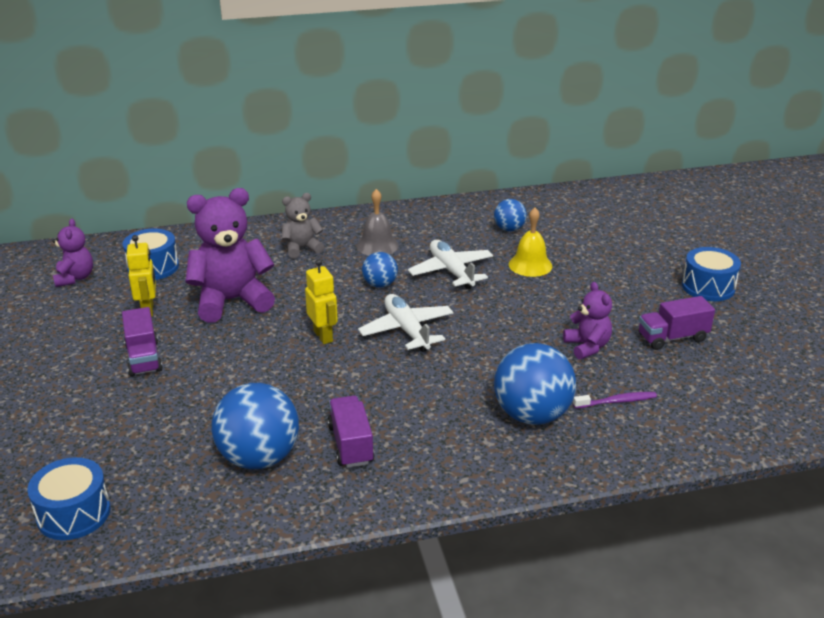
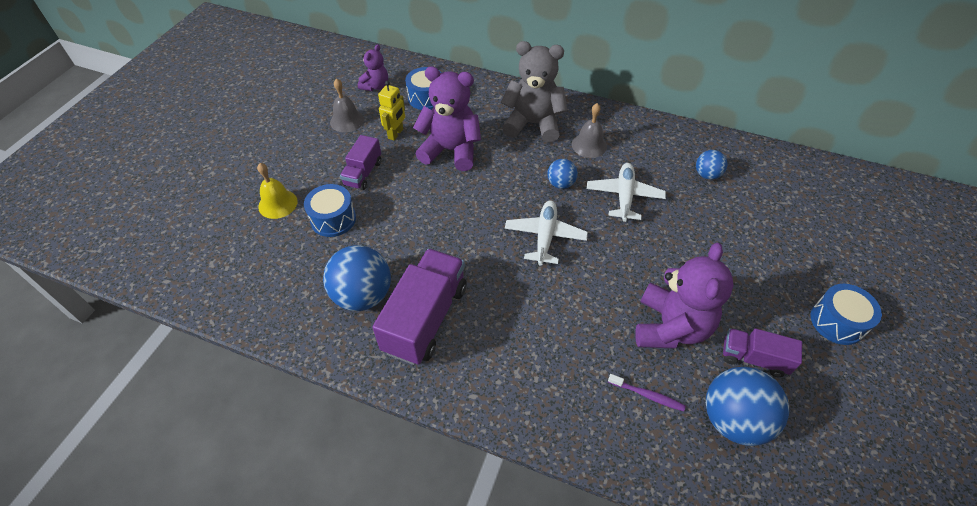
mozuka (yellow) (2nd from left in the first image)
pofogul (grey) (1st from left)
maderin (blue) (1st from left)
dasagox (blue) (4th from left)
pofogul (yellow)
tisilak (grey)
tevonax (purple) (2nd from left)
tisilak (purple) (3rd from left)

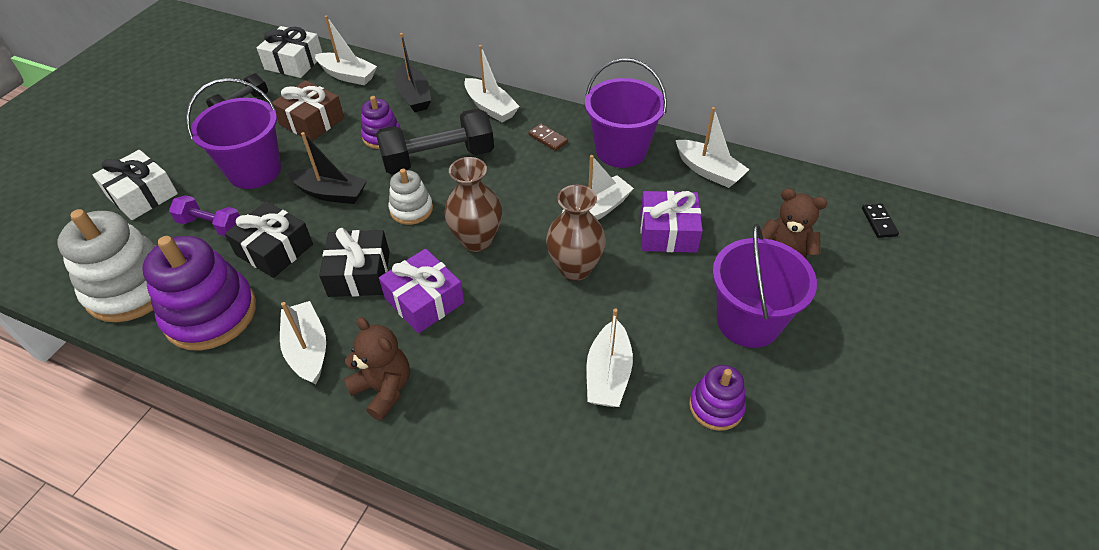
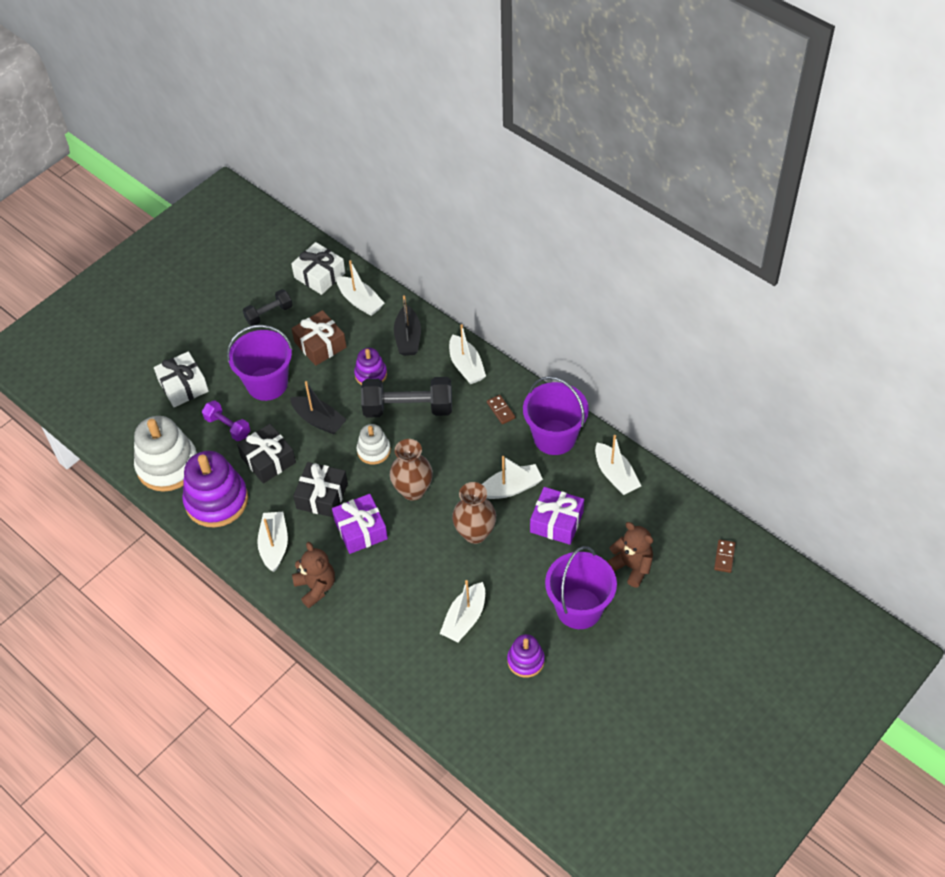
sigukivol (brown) (2nd from left)

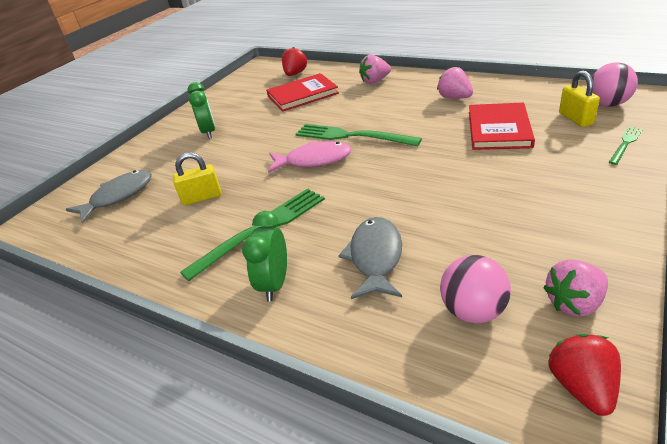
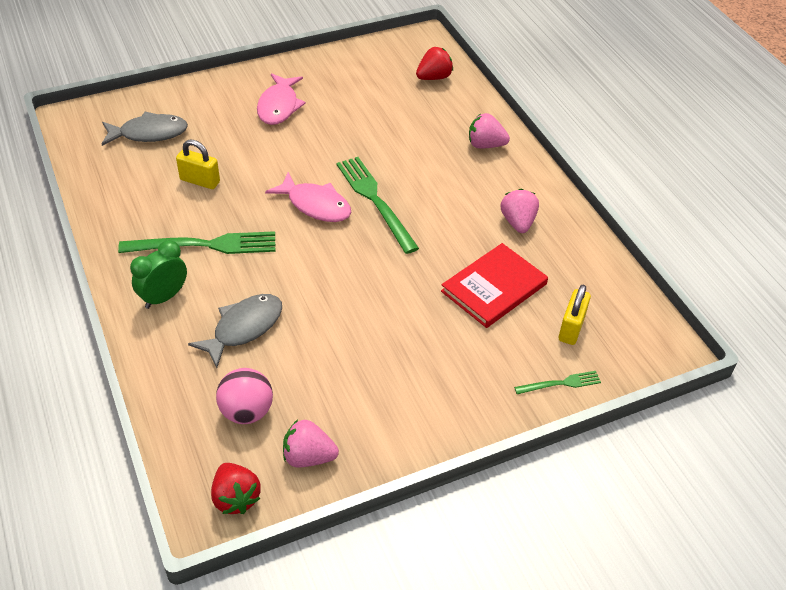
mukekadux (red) (1st from left in the first image)
dasagox (pink) (2nd from left in the first image)
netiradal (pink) (1st from left)
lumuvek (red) (1st from left)

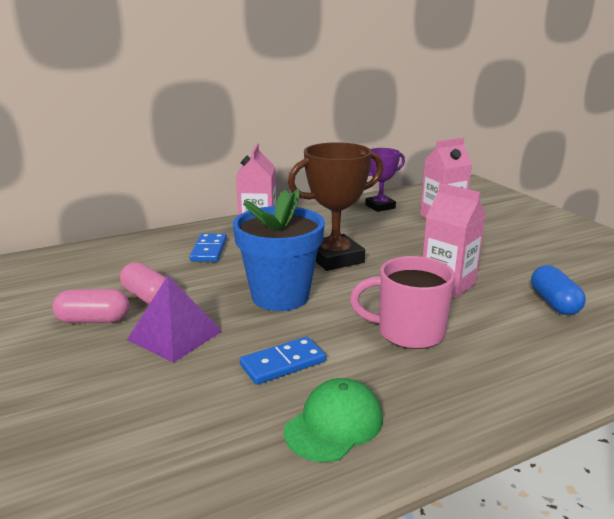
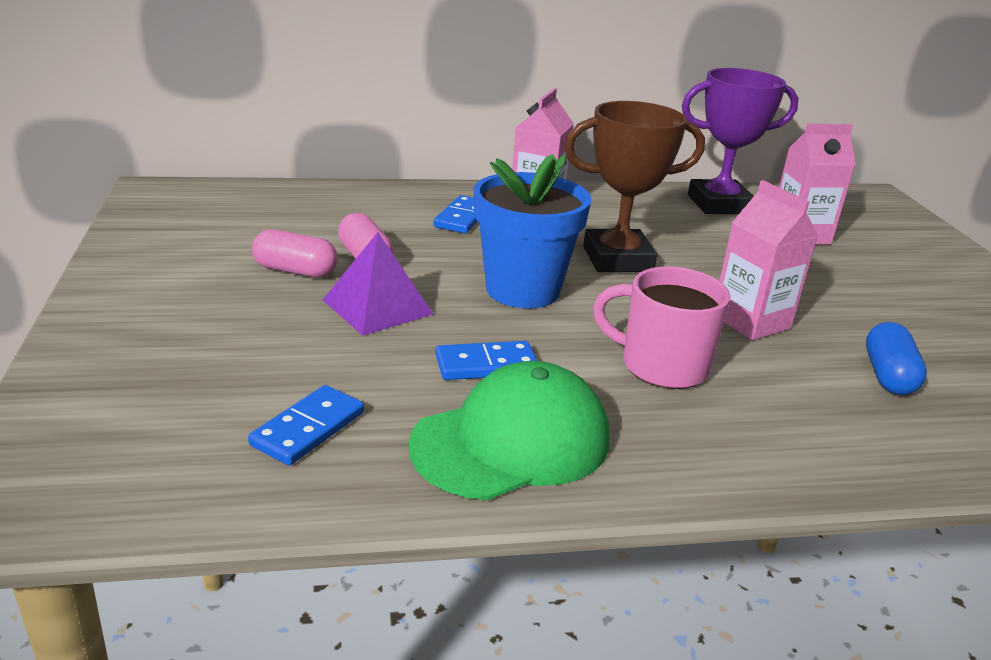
sigukivol (blue) (1st from left)
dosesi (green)
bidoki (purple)

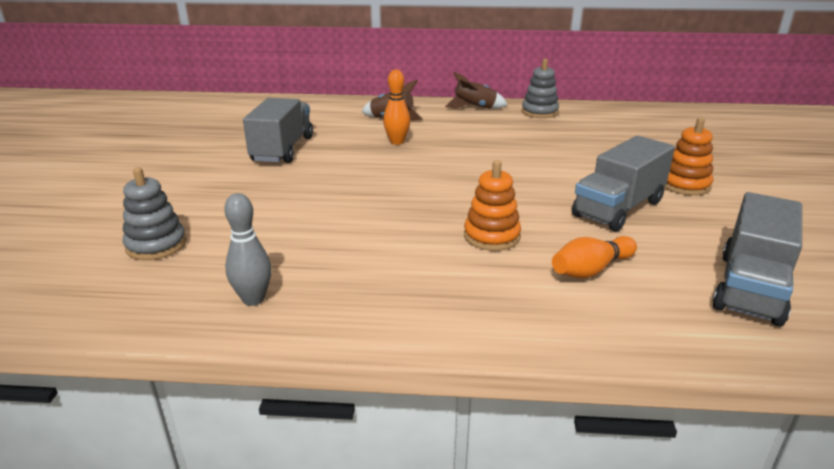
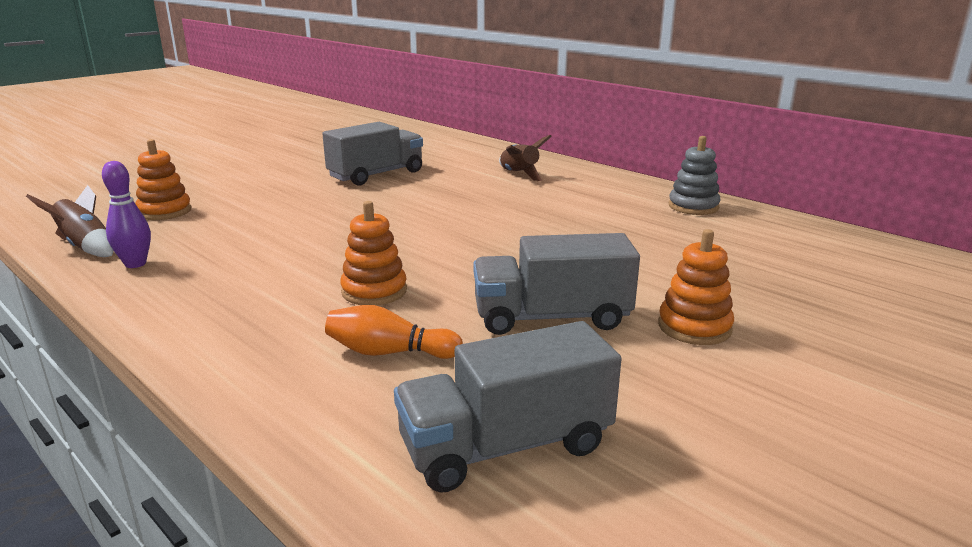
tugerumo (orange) (1st from left in the first image)
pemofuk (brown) (1st from left)
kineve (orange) (1st from left)
tugerumo (purple)

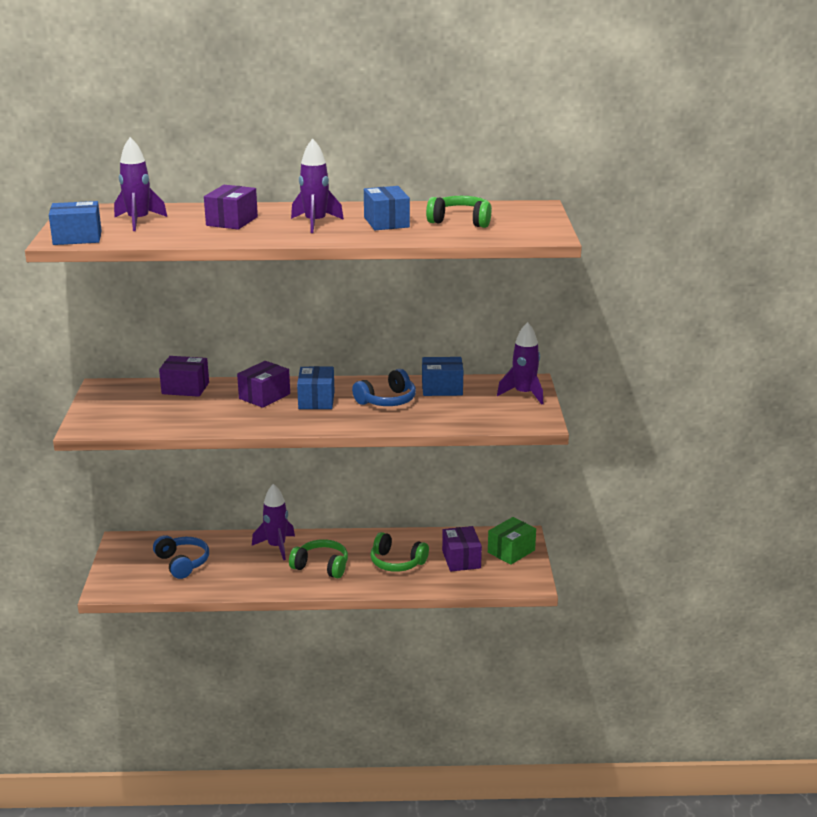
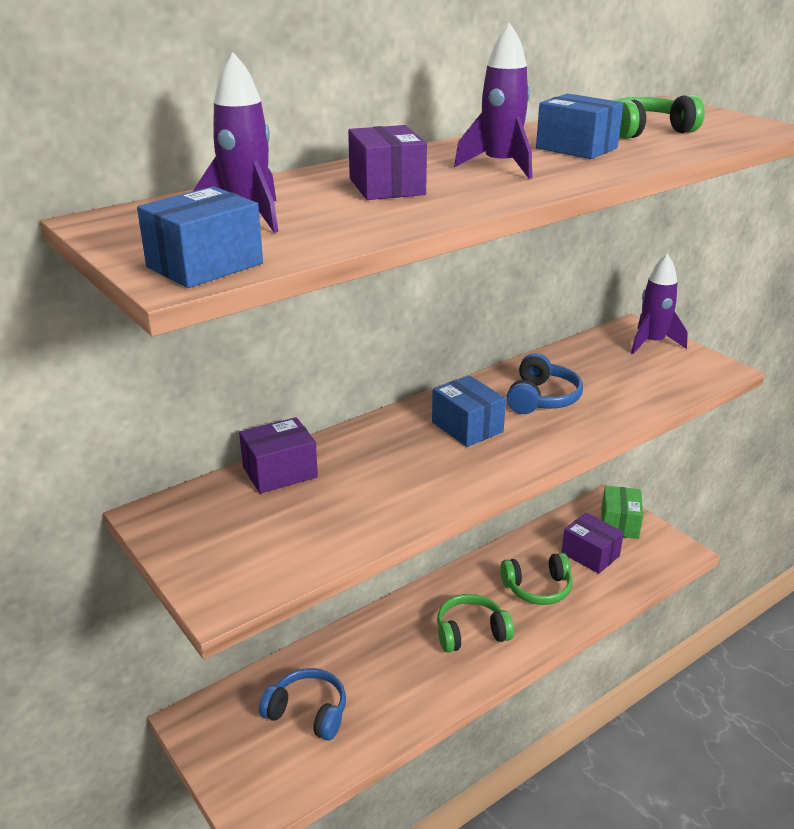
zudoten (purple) (3rd from left in the first image)
pemofuk (purple) (2nd from left in the first image)
zudoten (blue) (4th from left in the first image)

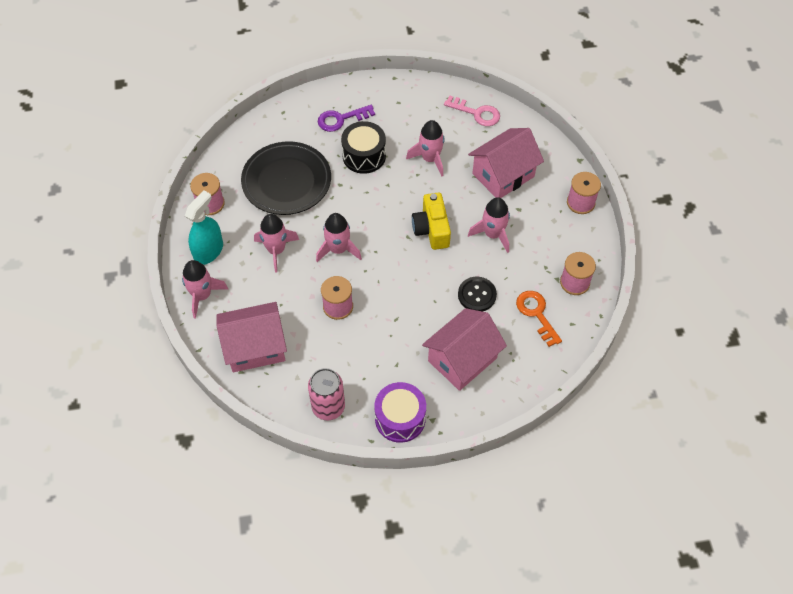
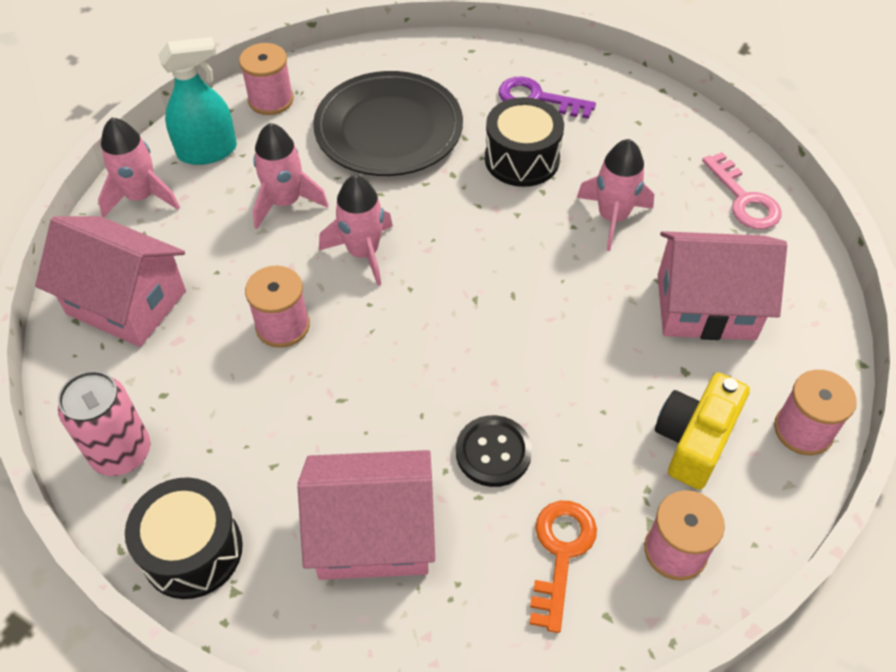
pemofuk (pink) (5th from left in the first image)
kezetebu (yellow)
maderin (black) (1st from left)

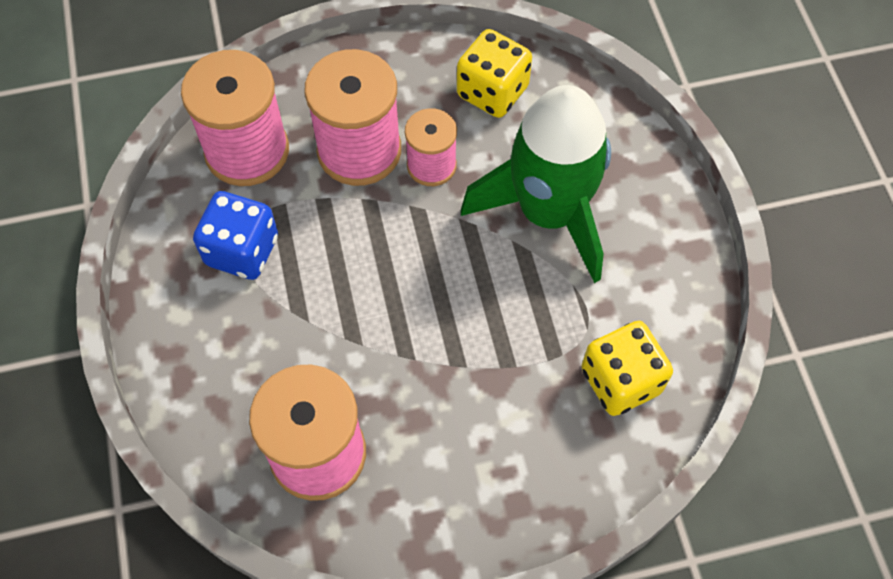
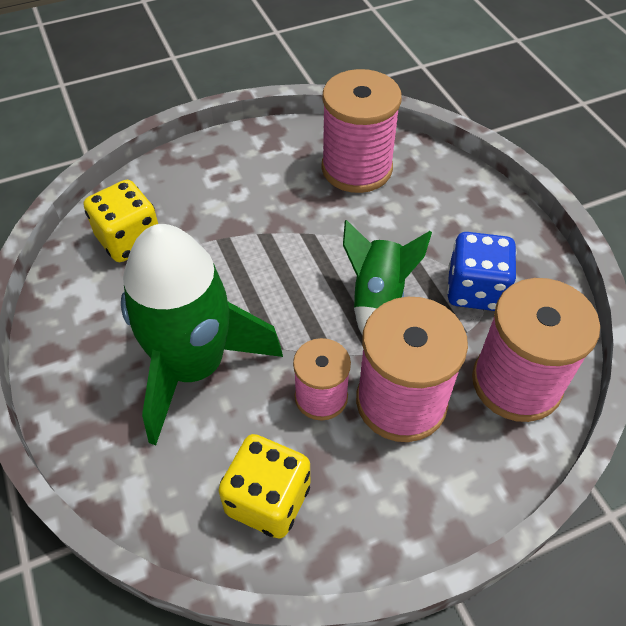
pemofuk (green) (2nd from left)

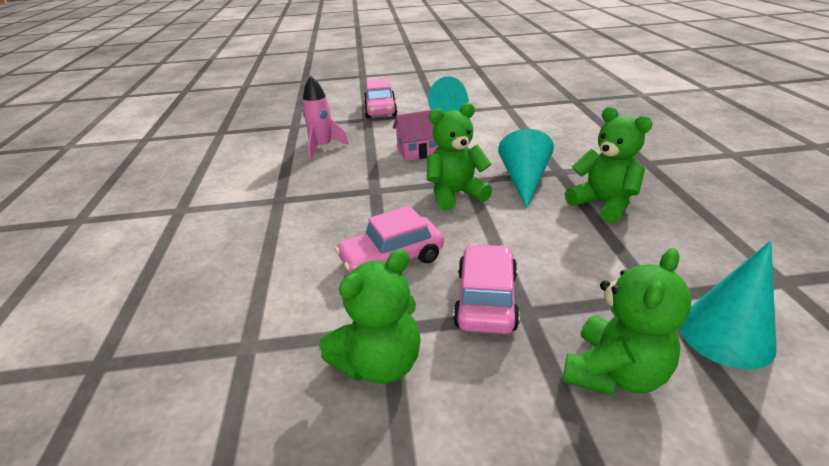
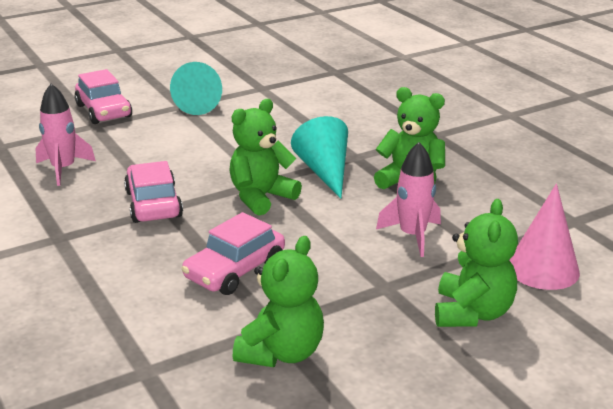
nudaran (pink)
pemofuk (pink) (2nd from left)
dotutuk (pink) (2nd from left)
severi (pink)

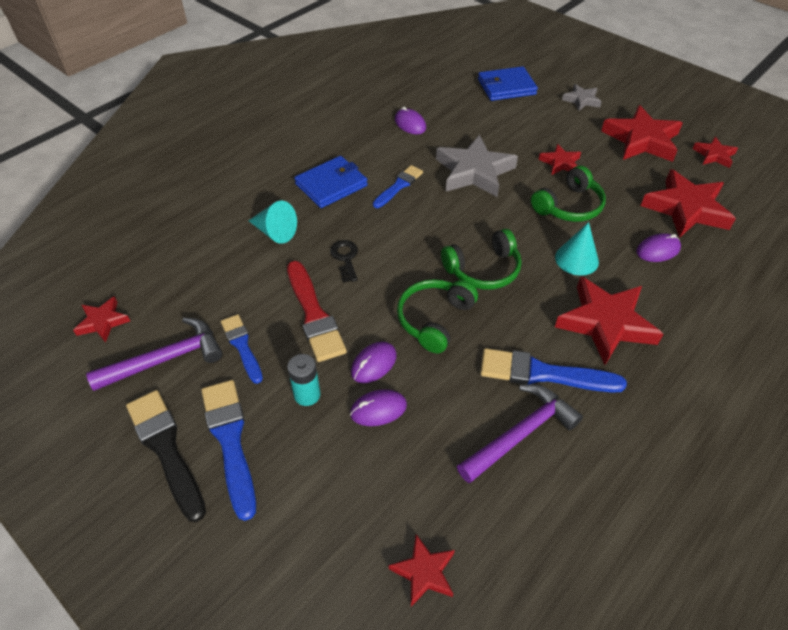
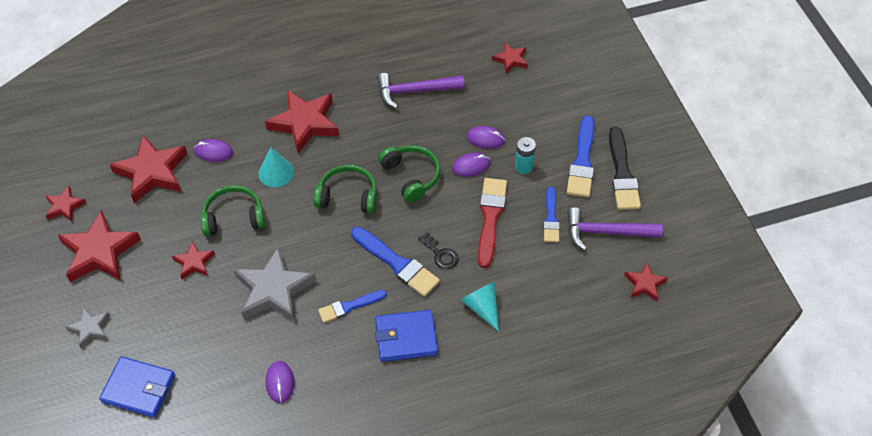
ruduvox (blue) (2nd from left)
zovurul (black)
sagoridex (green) (3rd from left)

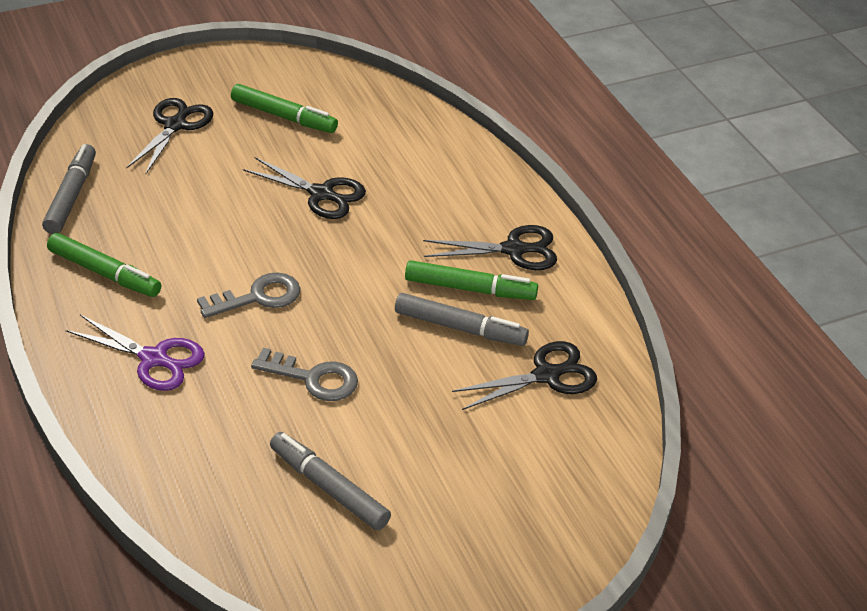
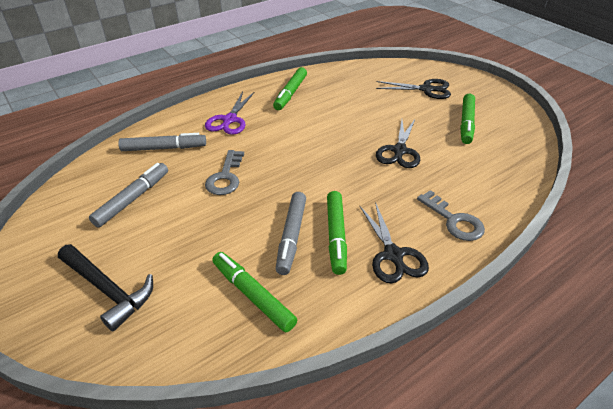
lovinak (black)
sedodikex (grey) (2nd from left)
zovurul (grey) (2nd from left)
sedodikex (green) (1st from left)

